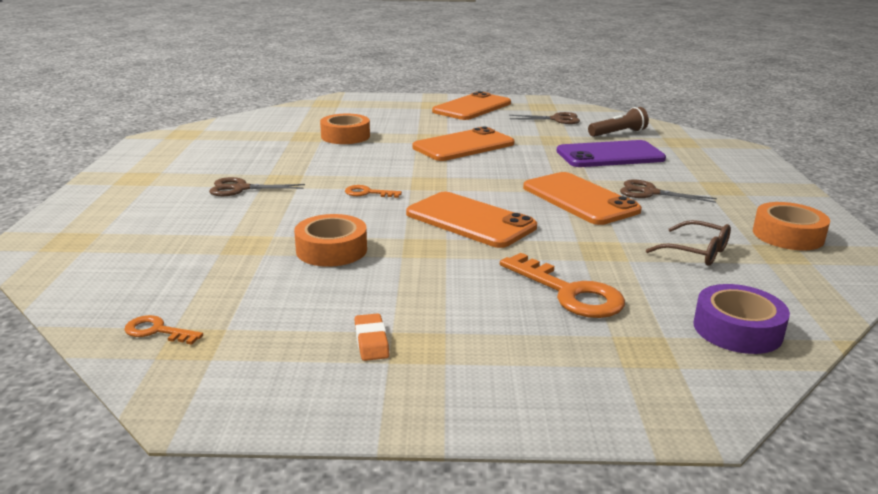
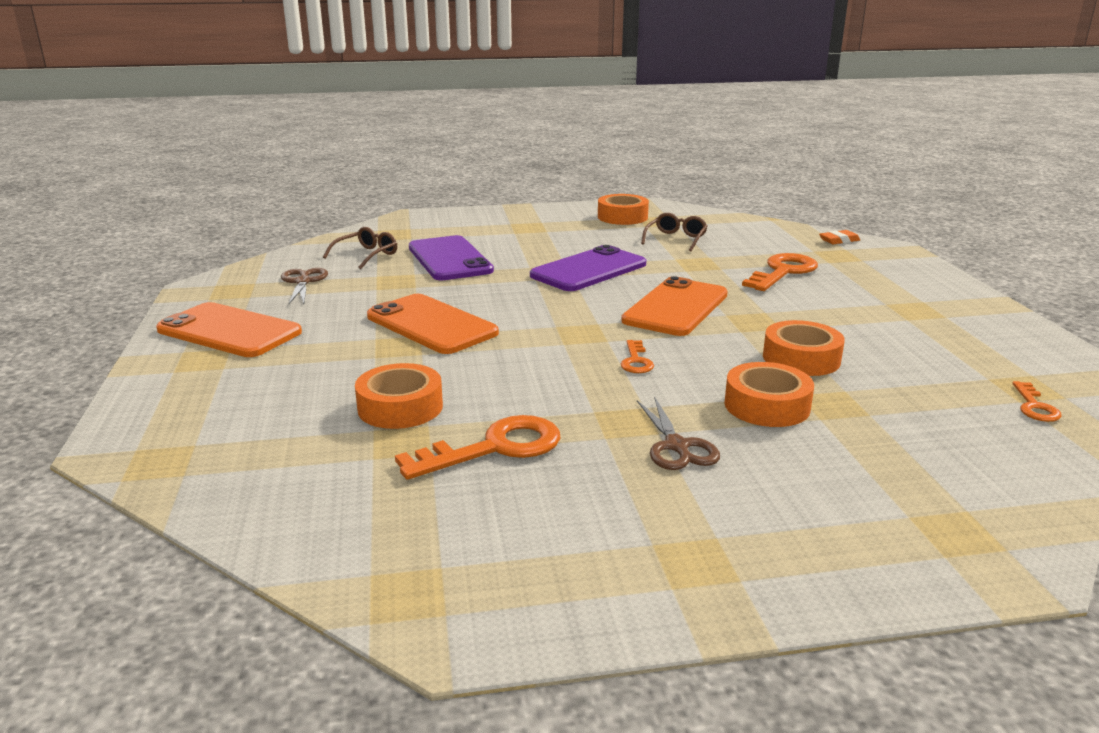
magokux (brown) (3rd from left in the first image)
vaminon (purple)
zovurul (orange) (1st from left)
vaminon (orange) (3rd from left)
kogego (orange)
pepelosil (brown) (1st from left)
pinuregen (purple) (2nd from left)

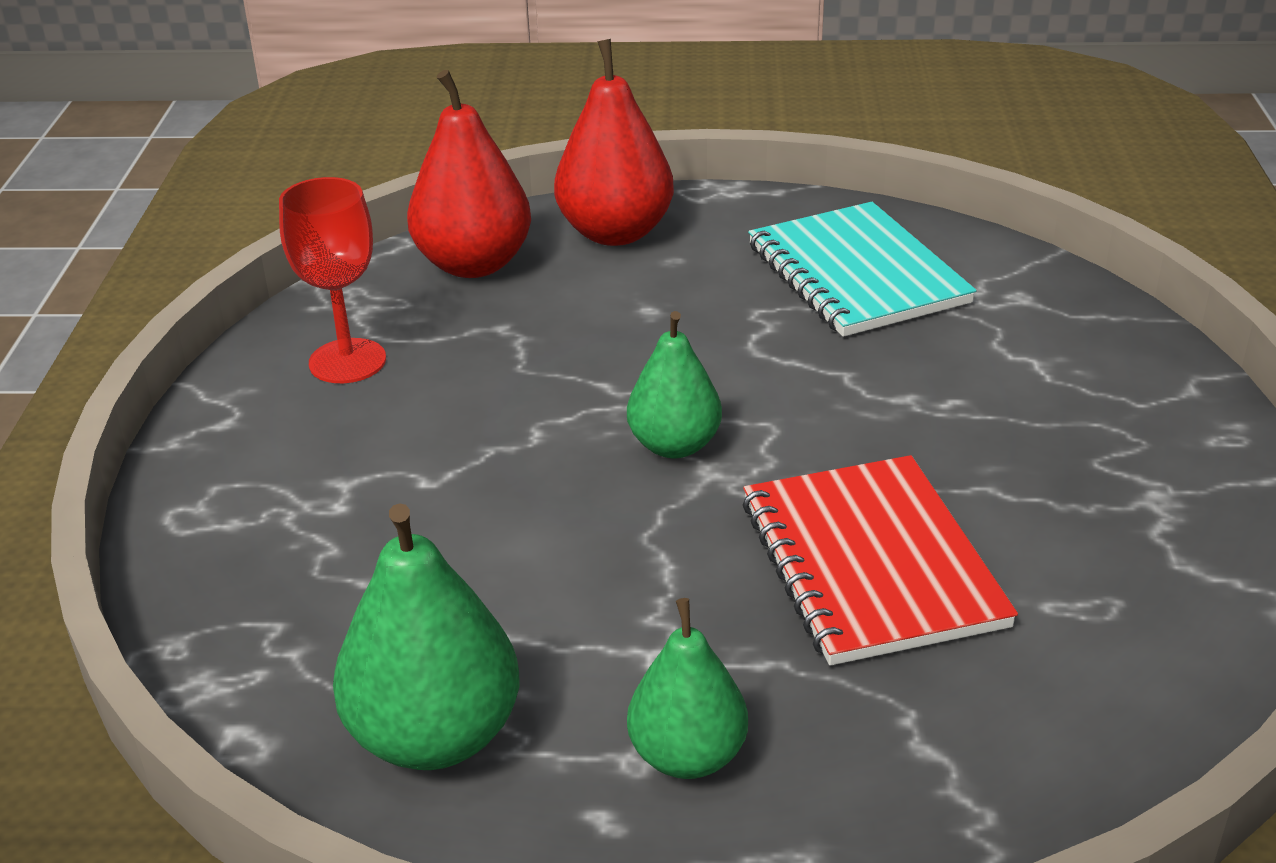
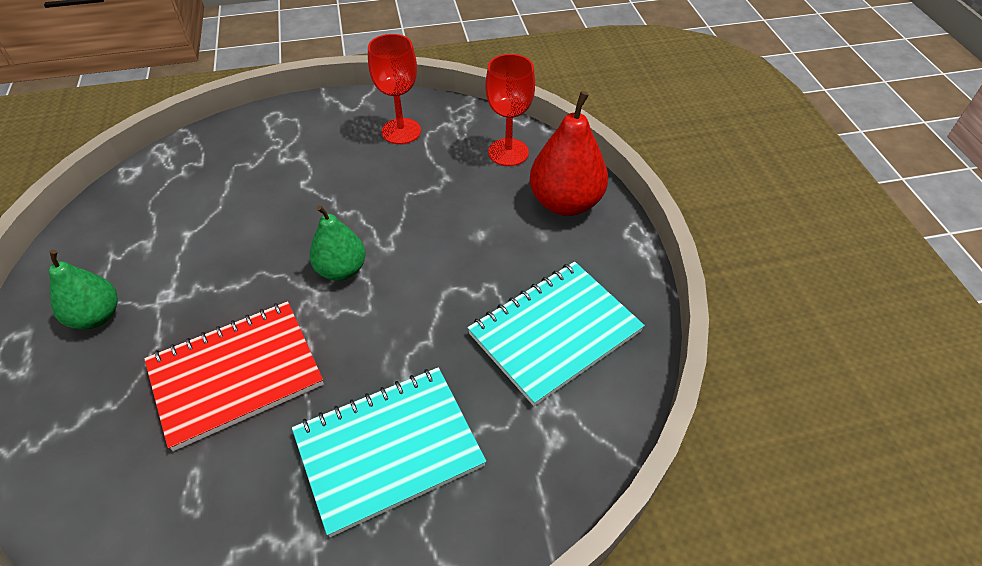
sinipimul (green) (1st from left in the first image)
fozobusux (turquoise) (1st from left)
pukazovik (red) (2nd from left)

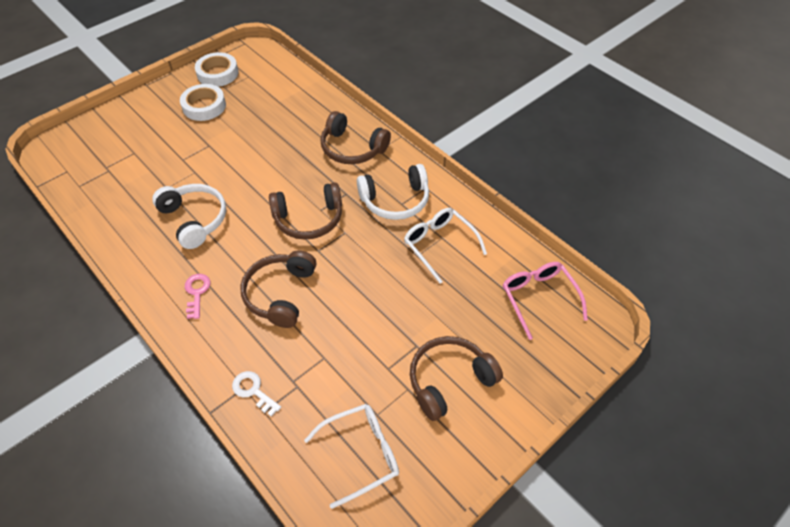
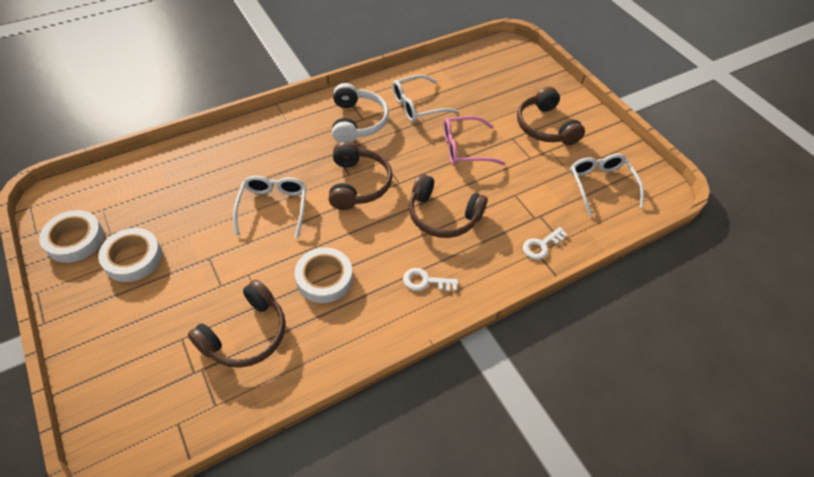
pepelosil (white) (1st from left)
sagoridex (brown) (1st from left)
pepelosil (pink)
vaminon (white) (3rd from left)
zovurul (white) (1st from left)

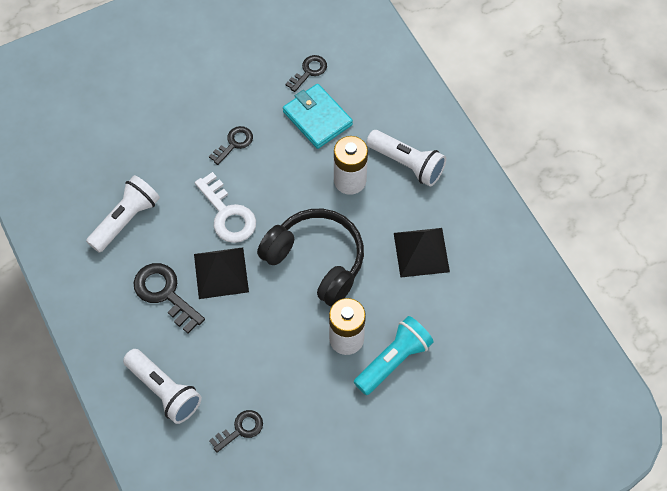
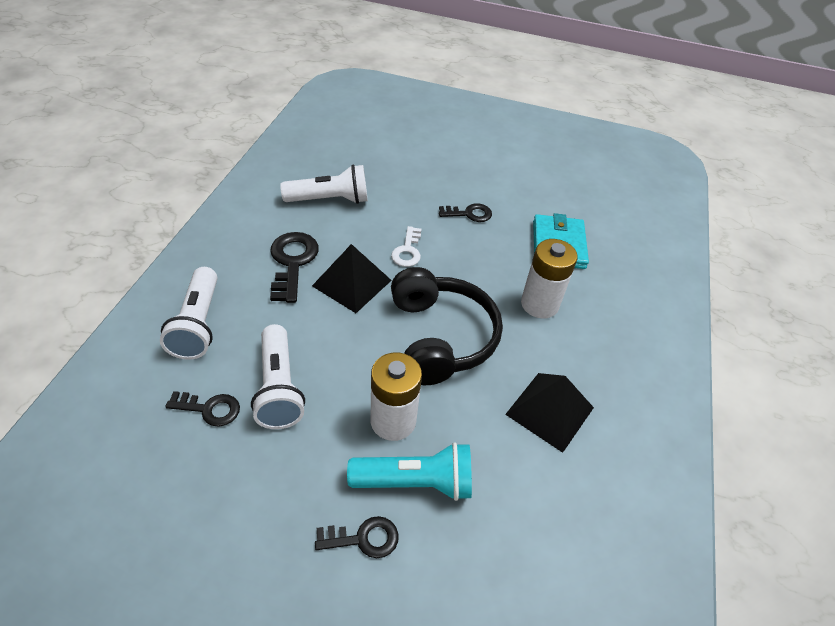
zovurul (black) (3rd from left)
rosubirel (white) (2nd from left)
zovurul (white)

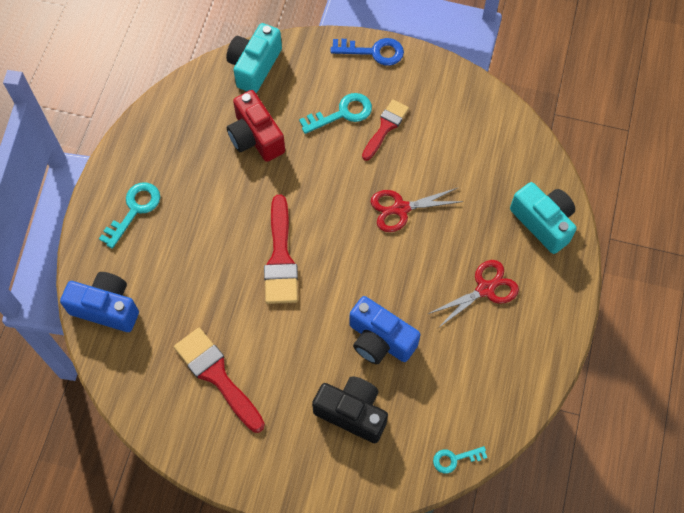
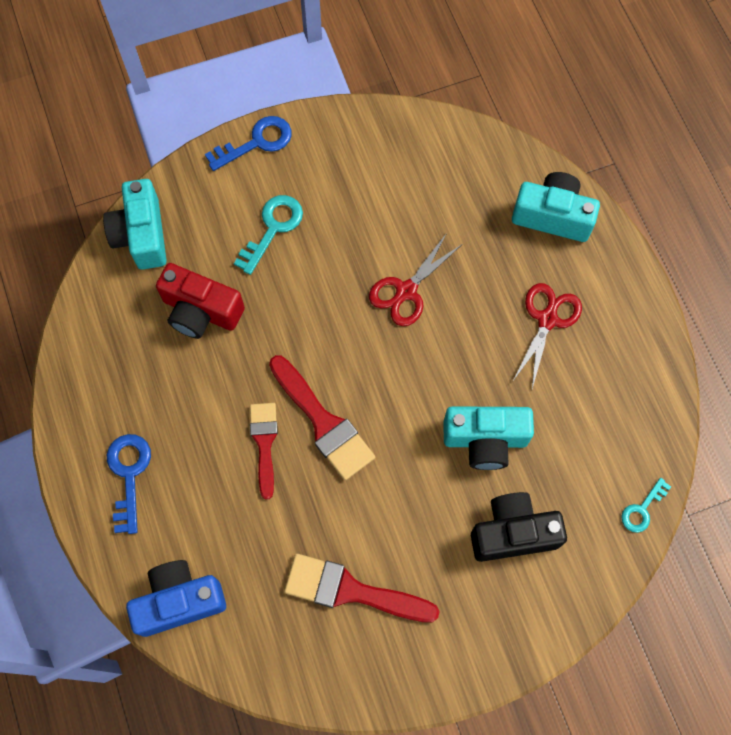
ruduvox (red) (1st from left)
zovurul (blue) (1st from left)
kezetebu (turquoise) (2nd from left)

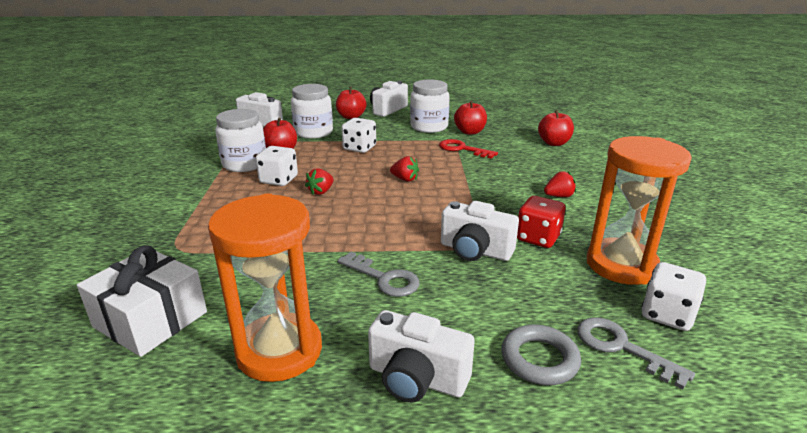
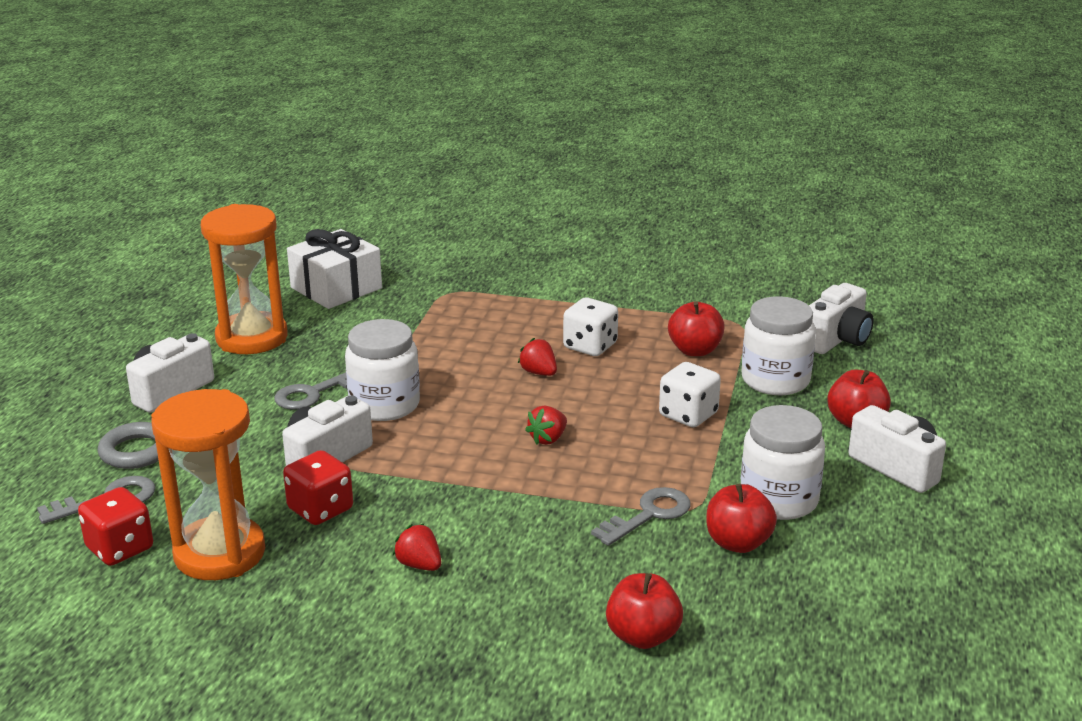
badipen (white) (1st from left)
zovurul (grey) (3rd from left)
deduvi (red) (1st from left)
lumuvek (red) (1st from left)

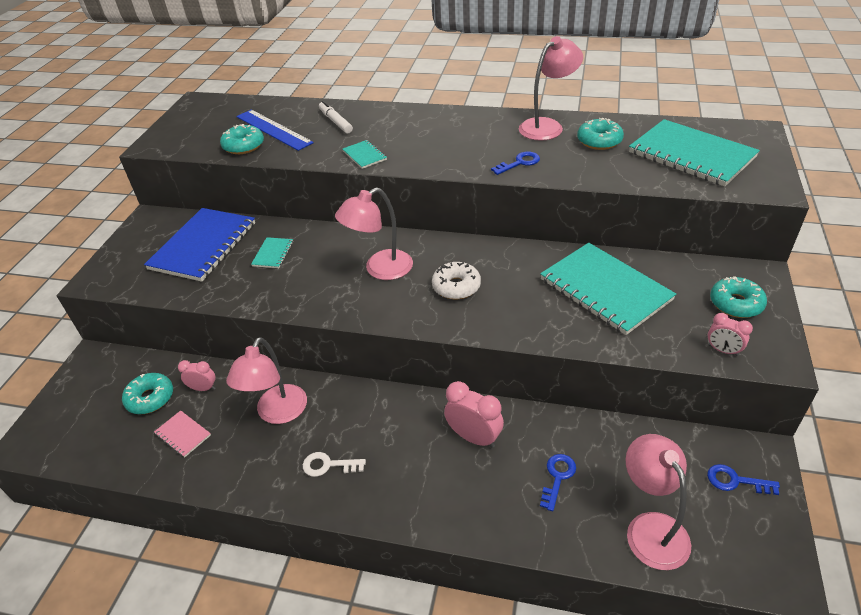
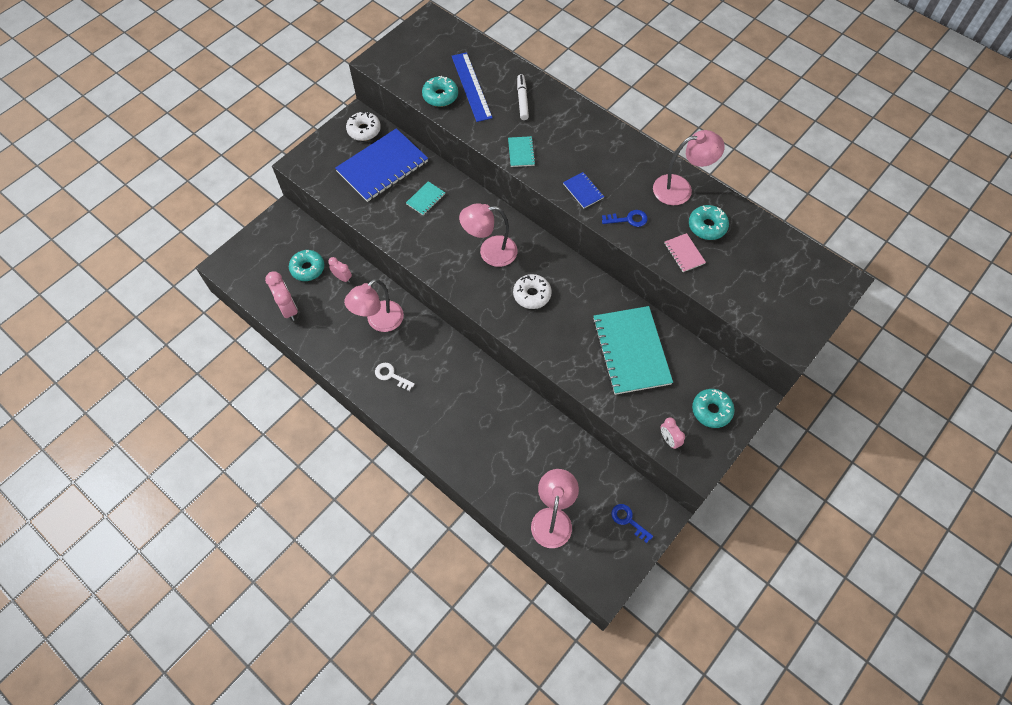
zovurul (blue) (2nd from left in the first image)
fozobusux (turquoise) (4th from left in the first image)
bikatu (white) (1st from left)
fozobusux (blue) (2nd from left)
fozobusux (pink)
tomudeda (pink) (1st from left)

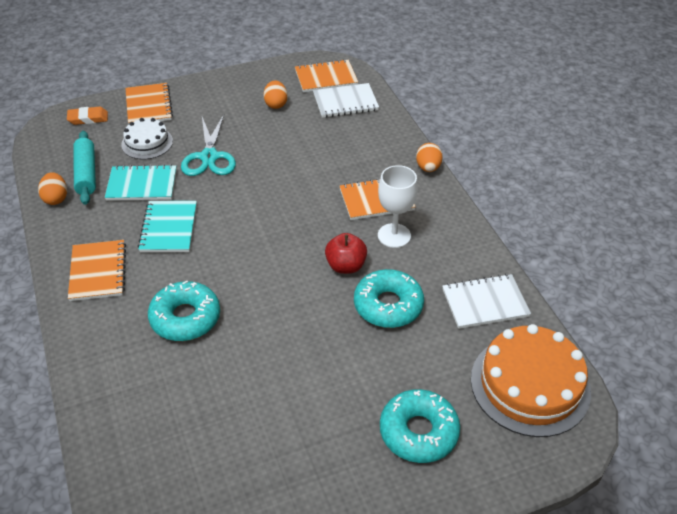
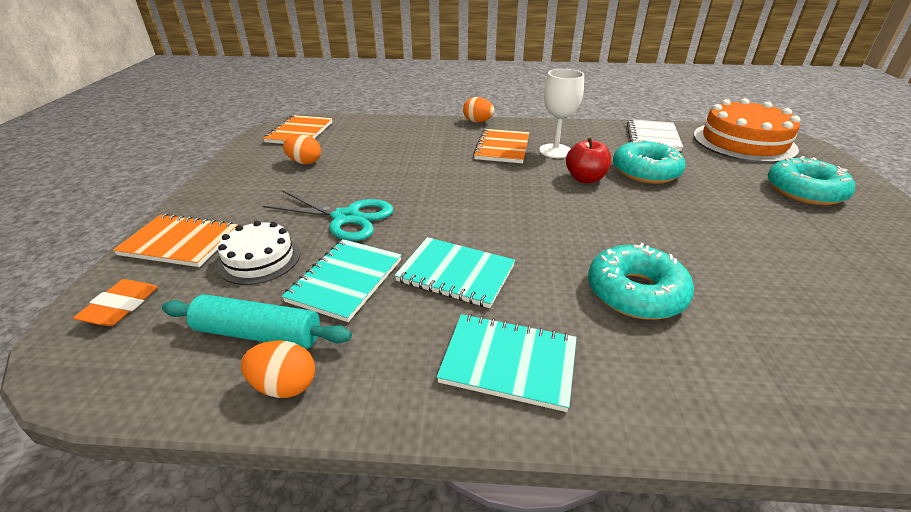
fozobusux (white) (1st from left in the first image)
fozobusux (turquoise) (3rd from left)

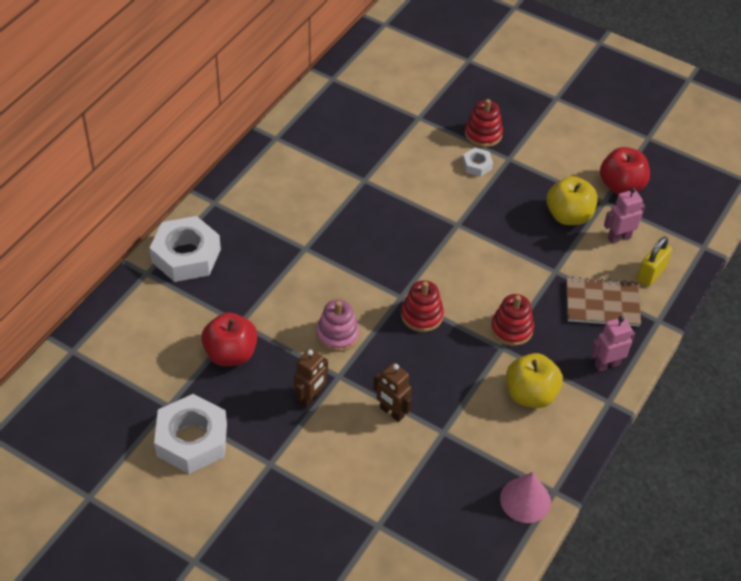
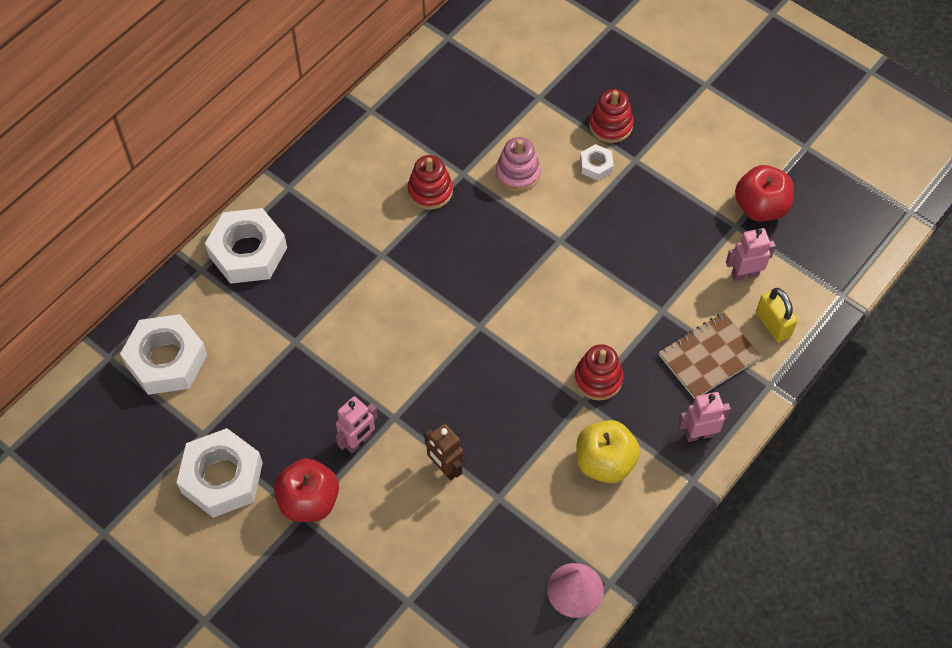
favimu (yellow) (2nd from left in the first image)
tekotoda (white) (1st from left)
favimu (red) (1st from left)
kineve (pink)
kineve (red) (1st from left)
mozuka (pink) (1st from left)
fozobusux (brown)
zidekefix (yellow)

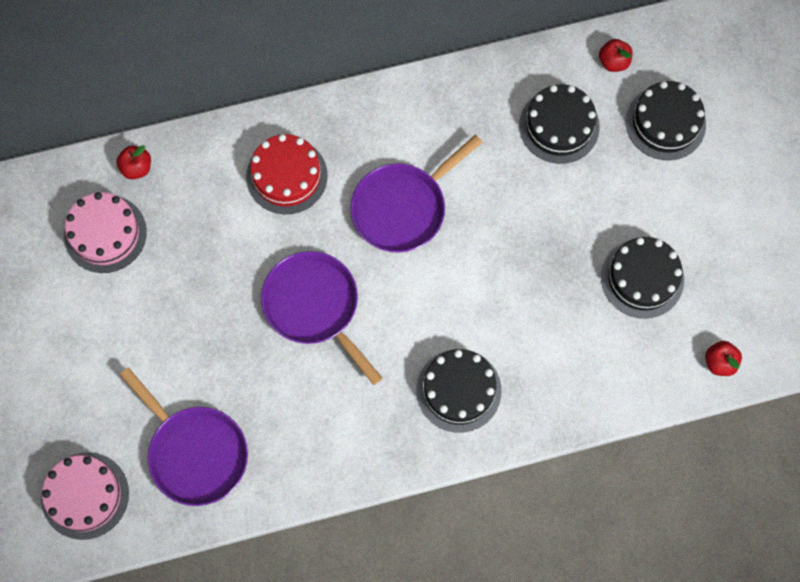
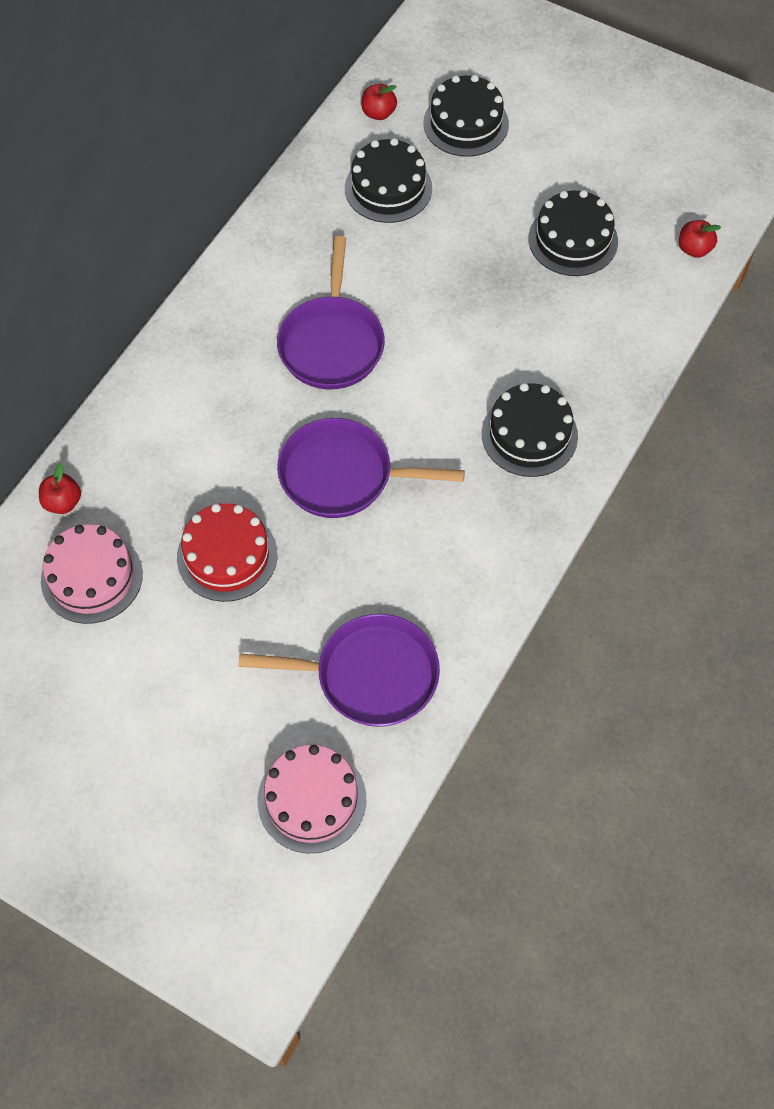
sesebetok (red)

